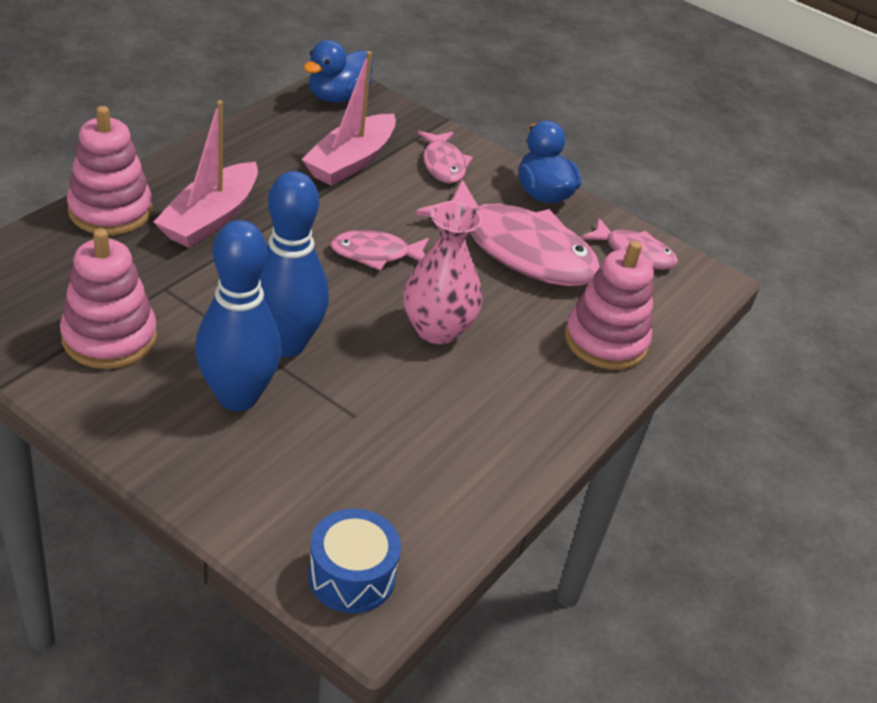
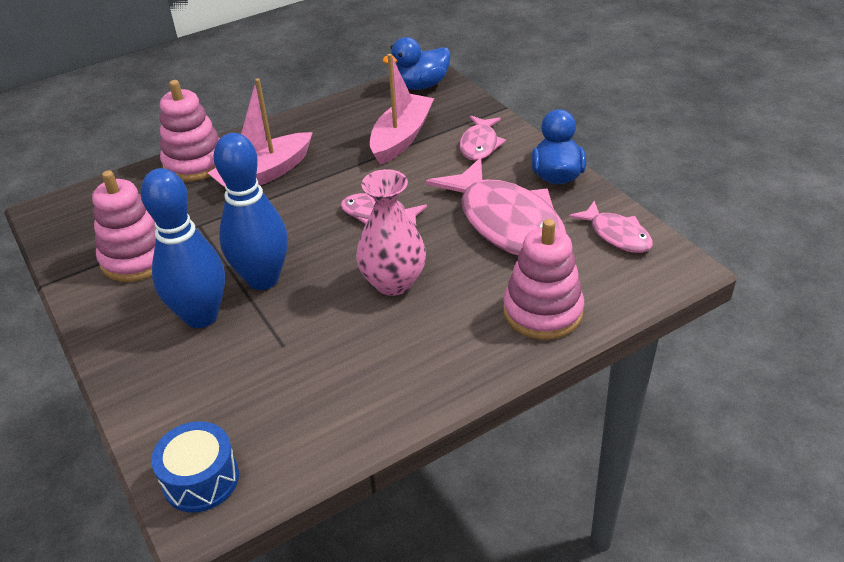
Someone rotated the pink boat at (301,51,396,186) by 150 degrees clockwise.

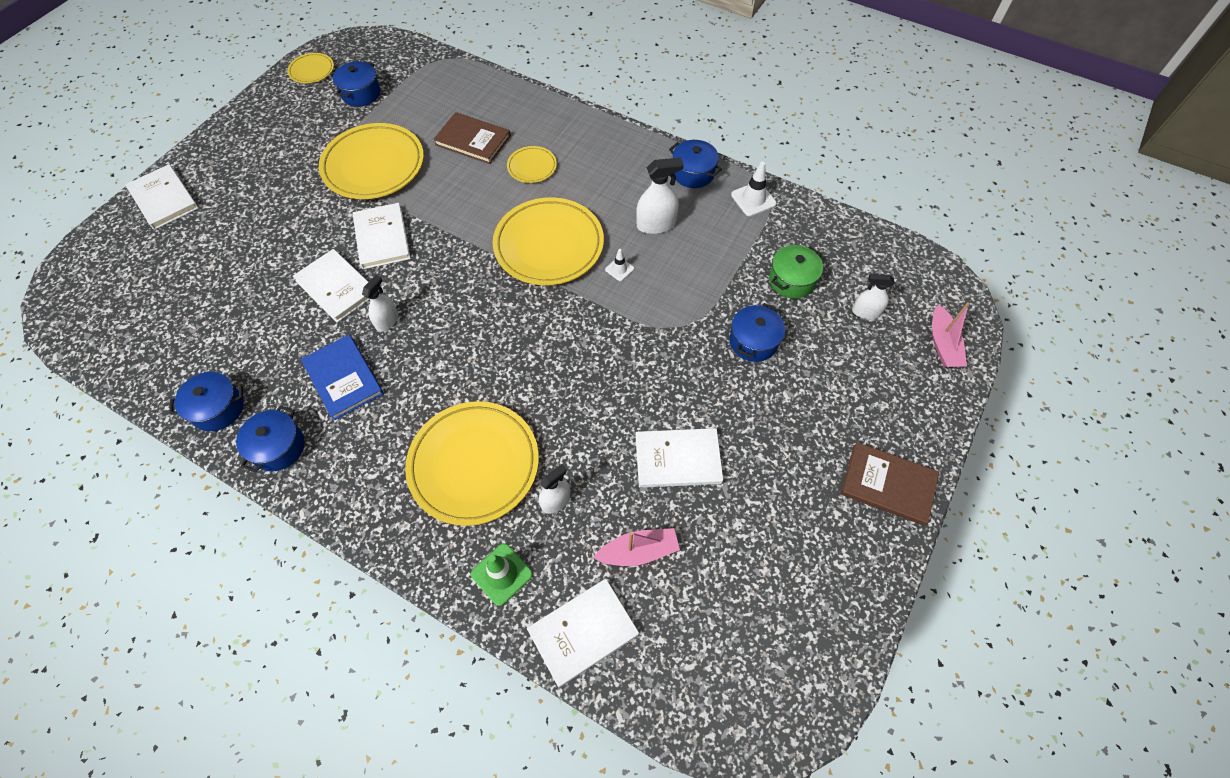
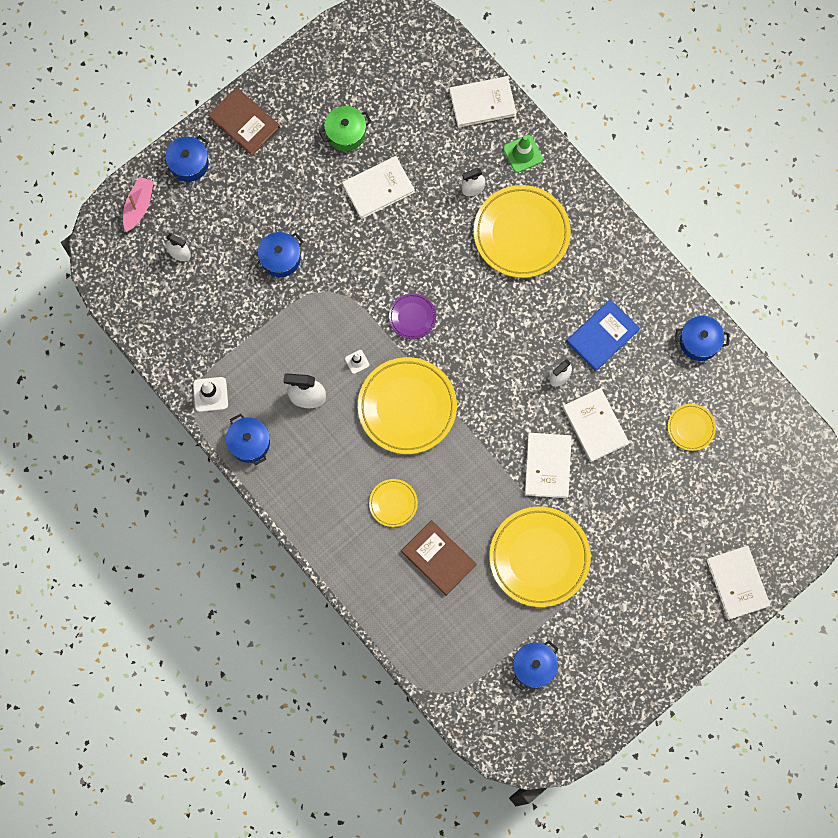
Someone carried the yellow plate from (287,53,334,83) to (668,404,716,451). Someone carried the green pot from (769,245,823,299) to (319,106,371,151). Someone rotated the blue book at (301,335,384,420) by 60 degrees clockwise. Someone carried the blue pot from (236,405,305,473) to (166,135,209,182). Someone rotated the white book at (635,428,723,488) by 45 degrees counterclockwise. Someone took away the pink boat at (593,528,680,566). Someone put down the purple plate at (389,293,436,339).

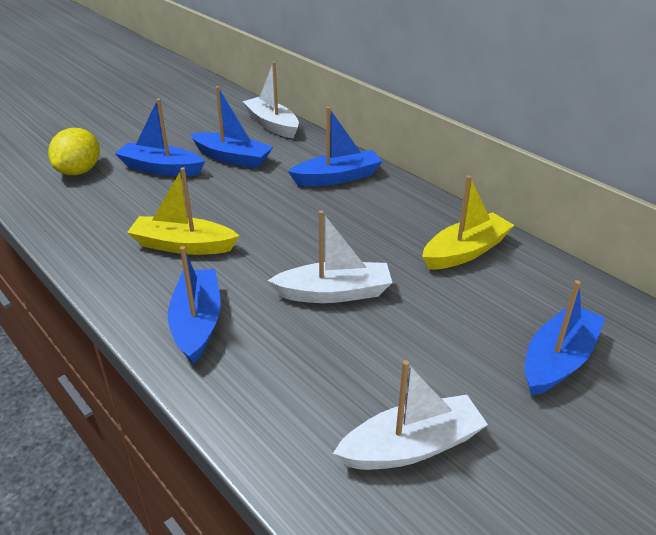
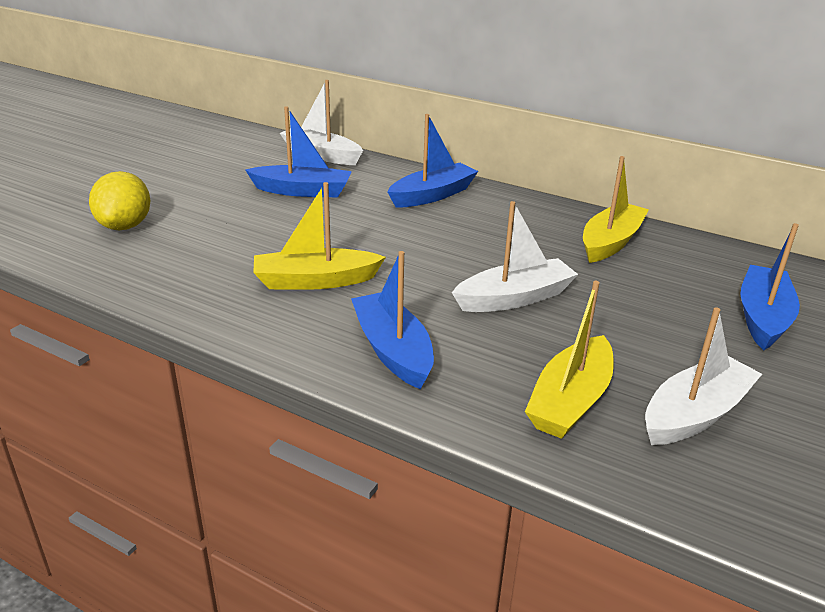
Someone took away the blue boat at (115,99,205,176). Someone put down the yellow boat at (525,281,614,439).

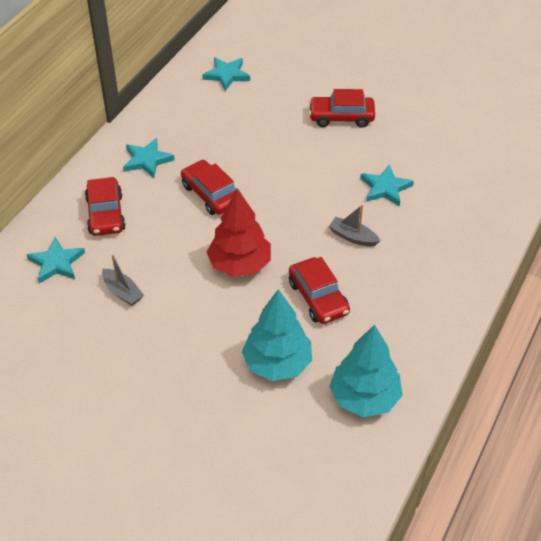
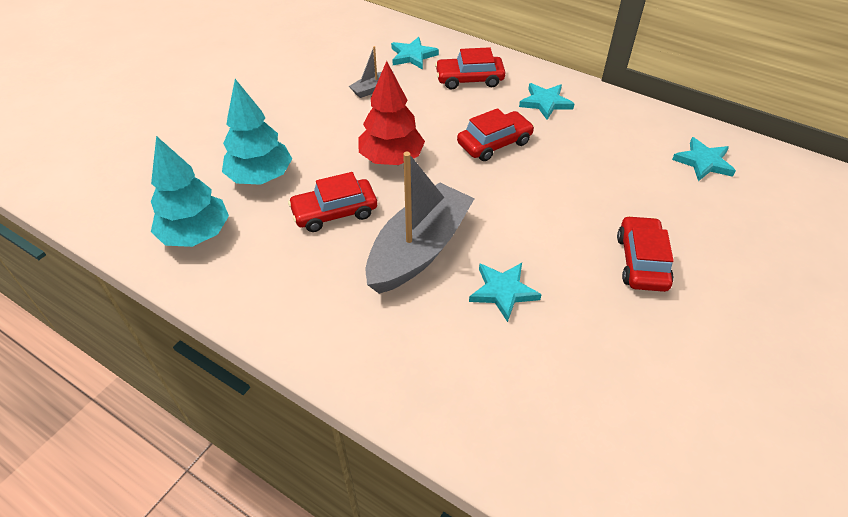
Someone scaled the grey boat at (329,205,380,246) by 2.33.

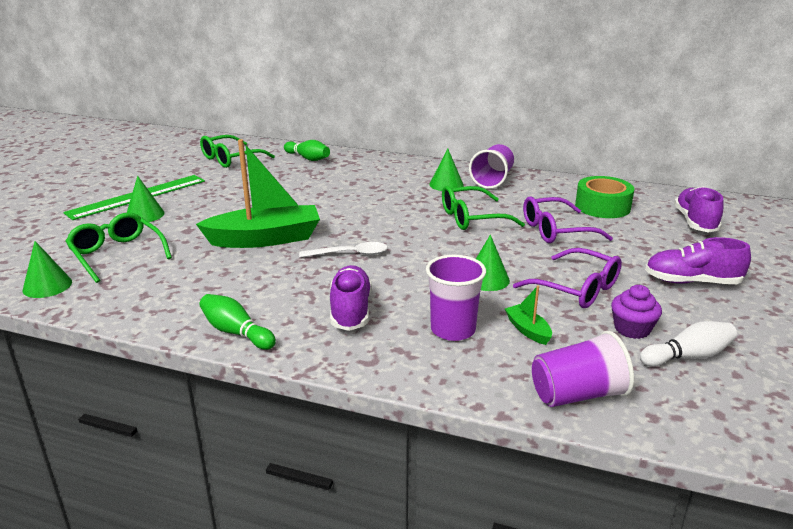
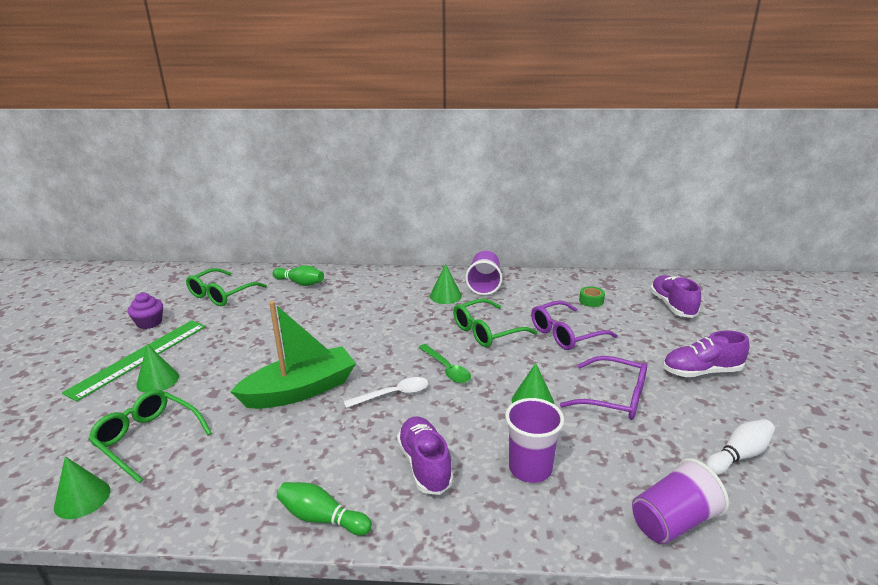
Someone scaled the green tape at (575,176,634,218) by 0.50. Someone took away the green boat at (505,285,552,345). Someone carried the purple cupcake from (611,285,662,339) to (128,292,163,329). Someone put down the green spoon at (418,344,471,383).

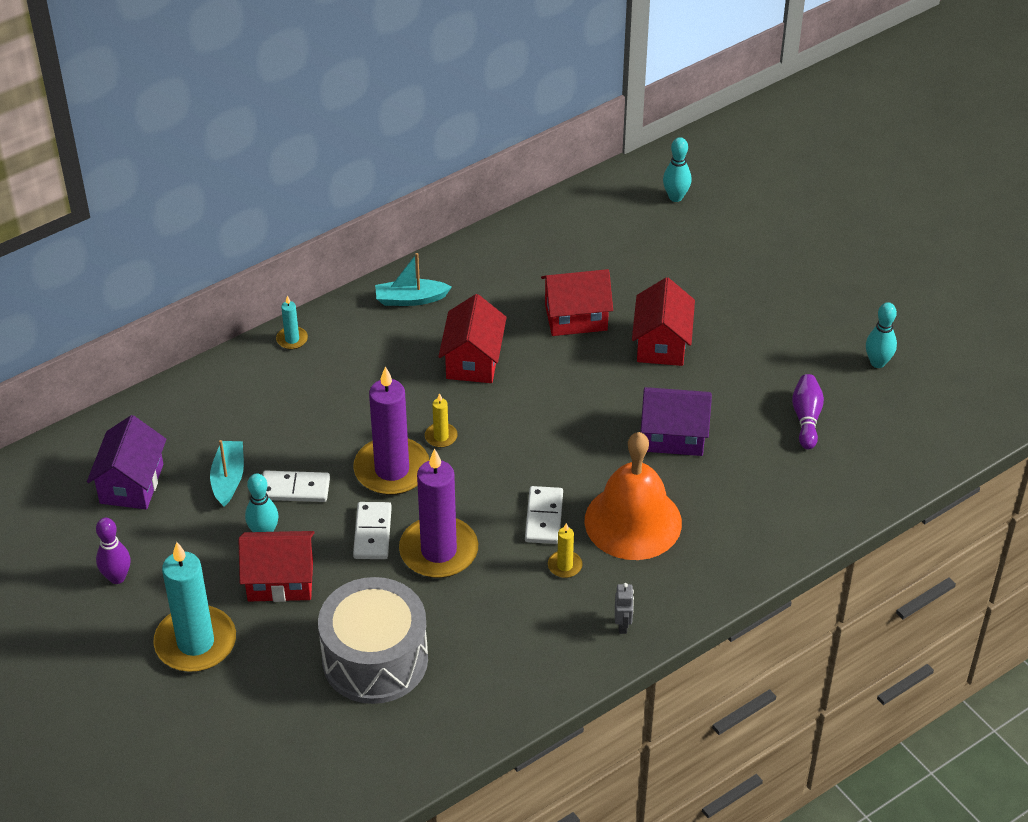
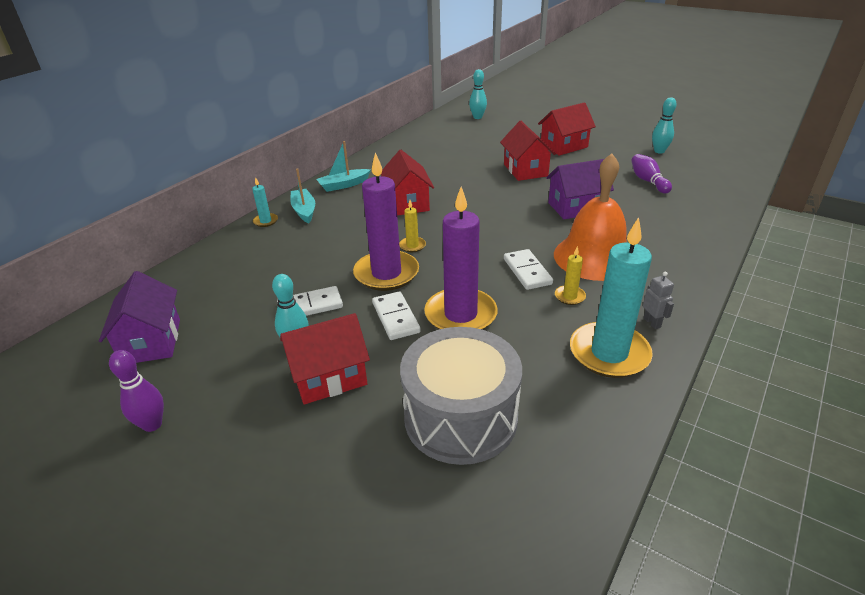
Someone carried the red house from (541,269,613,336) to (538,102,596,156). Someone carried the turquoise boat from (210,440,244,507) to (290,168,315,223). Someone carried the turquoise candle from (154,542,236,672) to (570,217,653,378).

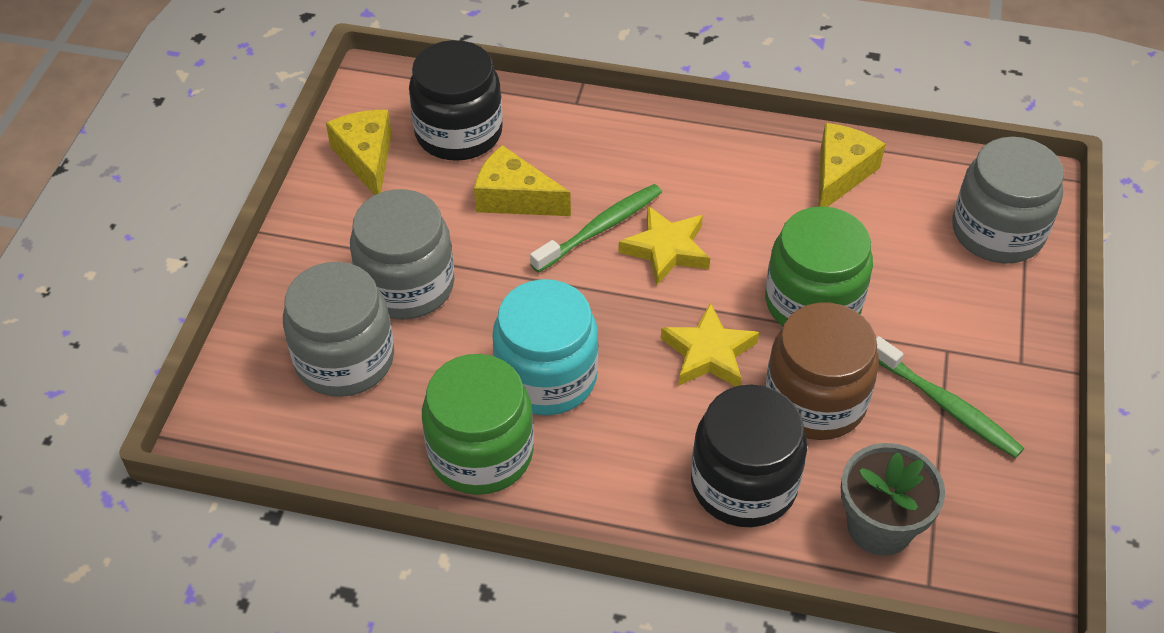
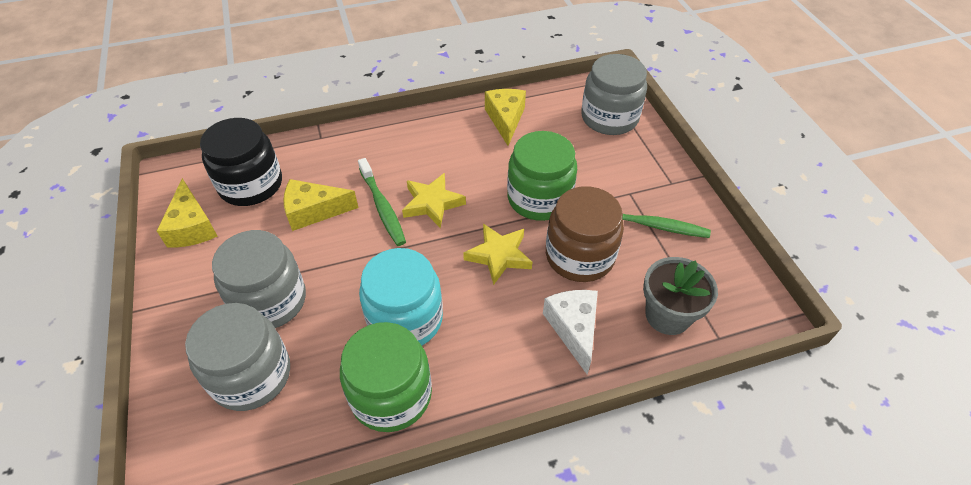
Someone rotated the yellow cheese at (326,110,392,195) by 150 degrees counterclockwise. Someone rotated the green toothbrush at (530,184,662,273) by 135 degrees clockwise. Someone swapped the black jar at (691,385,807,527) for the white cheese at (543,290,598,375).

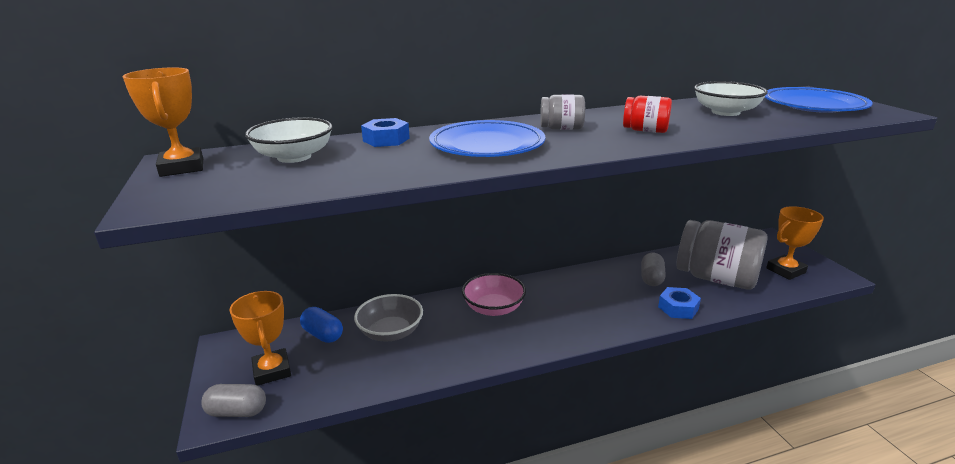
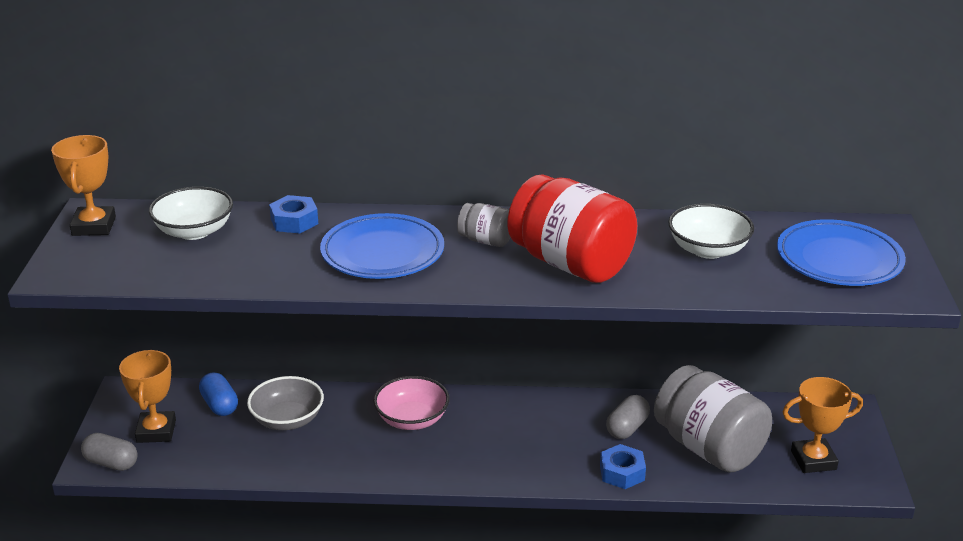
Someone scaled the red jar at (623,96,672,133) by 2.15.

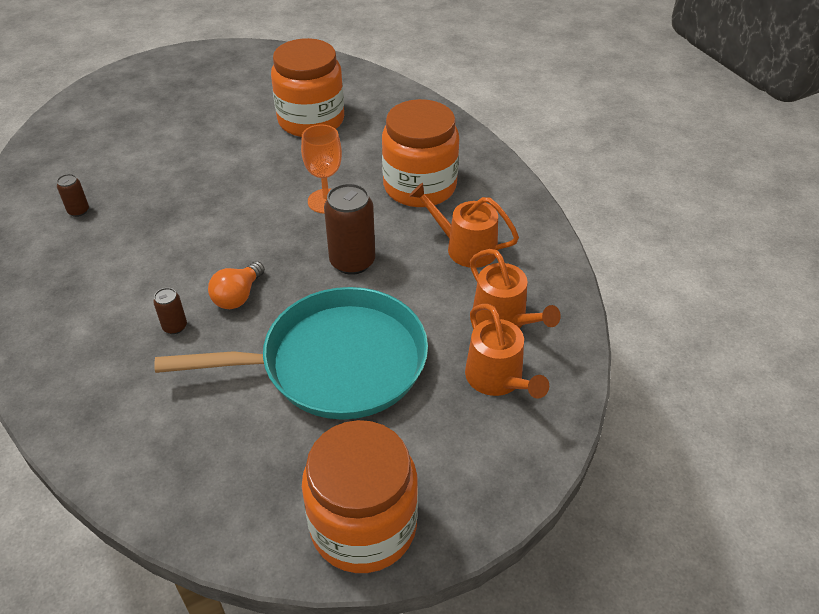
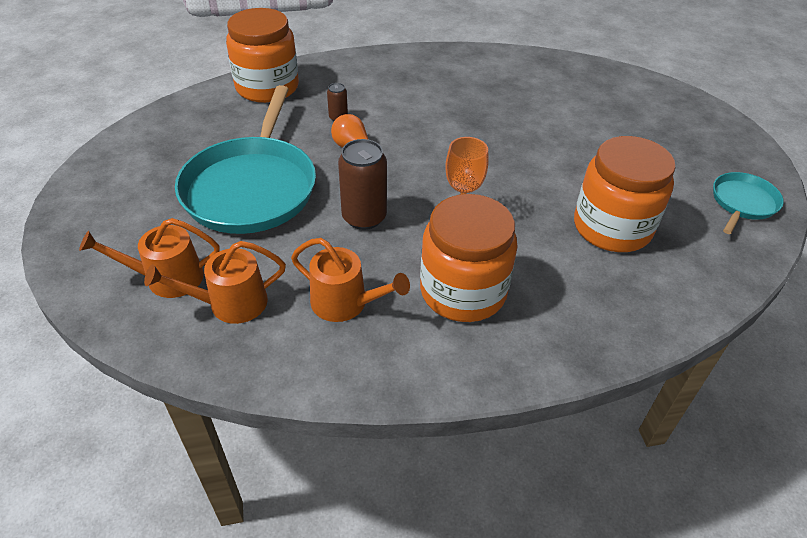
Someone took away the brown can at (57,174,89,217). Someone rotated the orange watering can at (409,183,519,268) by 75 degrees clockwise. Someone carried the orange jar from (302,420,418,573) to (226,8,299,103). Someone put down the turquoise pan at (713,172,784,234).

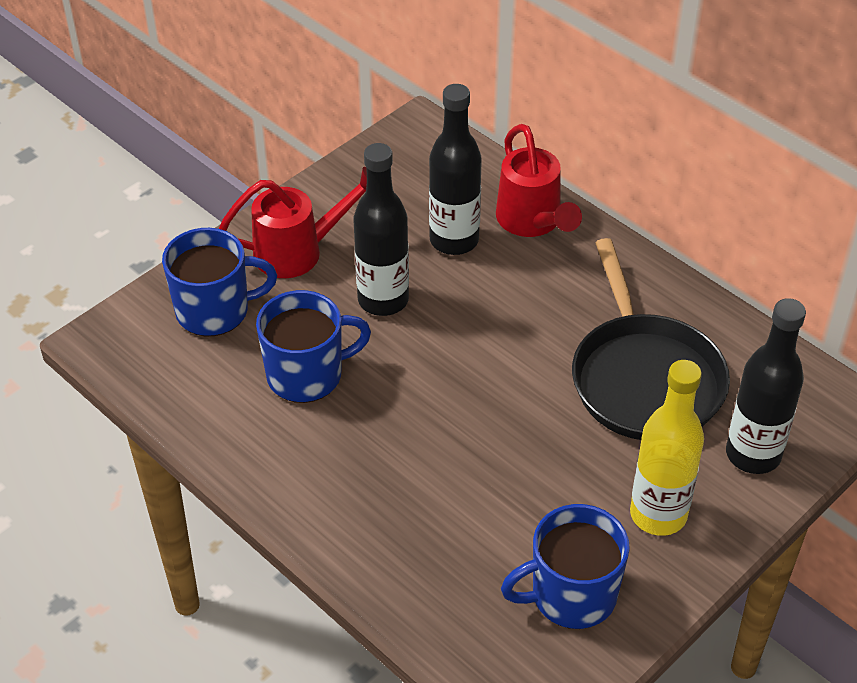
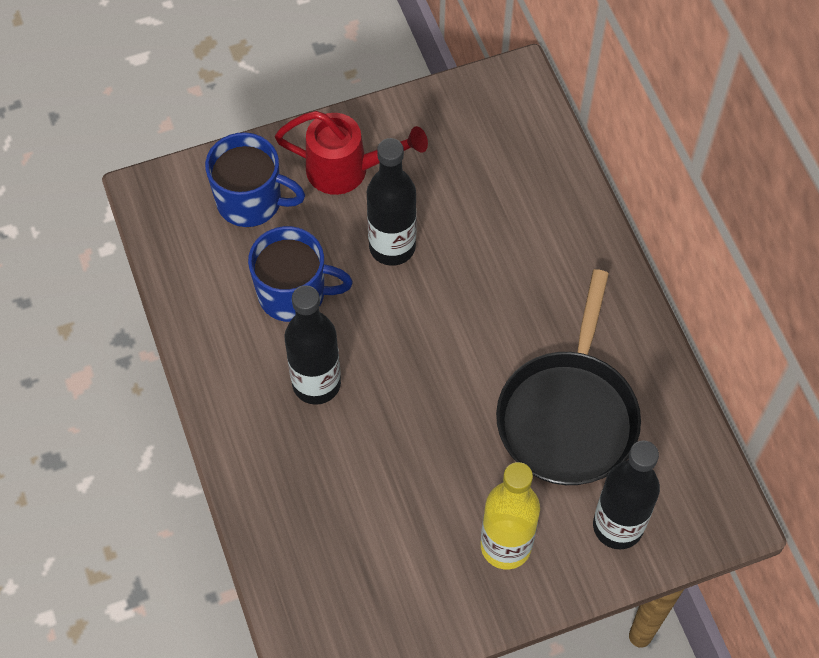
Someone carried the black bottle from (429,84,482,255) to (284,285,341,405). Someone took away the red watering can at (496,124,582,237). Someone took away the blue mug at (501,504,630,629).

